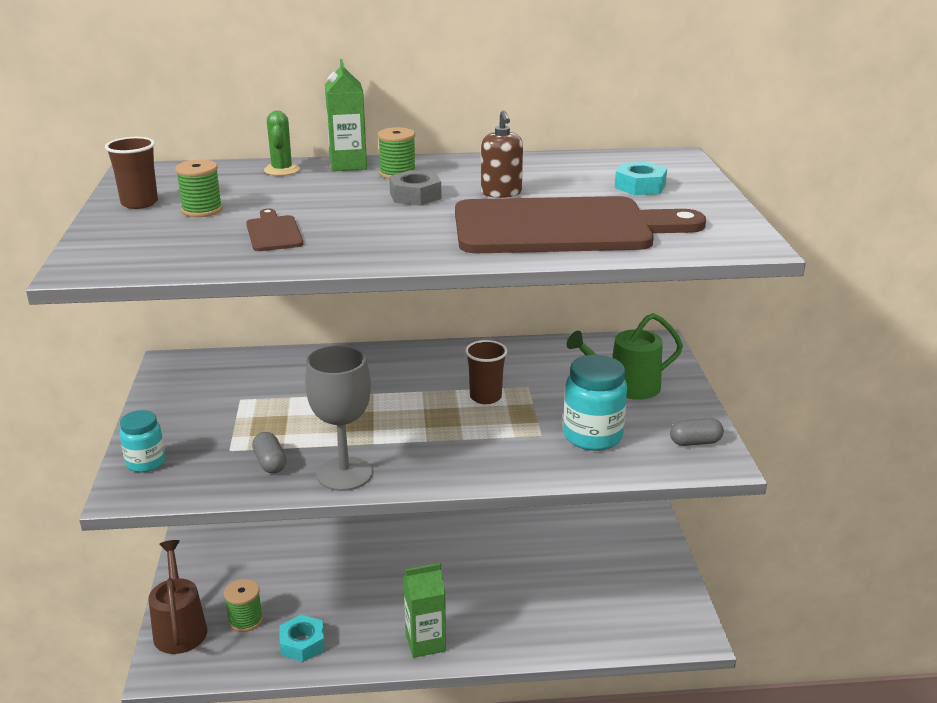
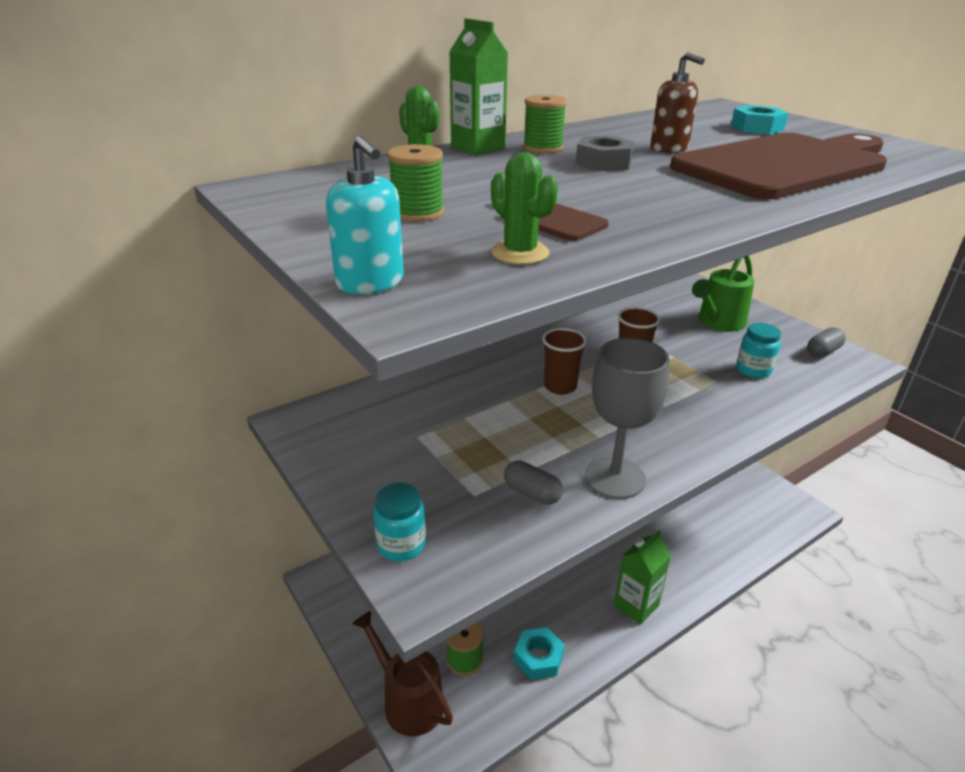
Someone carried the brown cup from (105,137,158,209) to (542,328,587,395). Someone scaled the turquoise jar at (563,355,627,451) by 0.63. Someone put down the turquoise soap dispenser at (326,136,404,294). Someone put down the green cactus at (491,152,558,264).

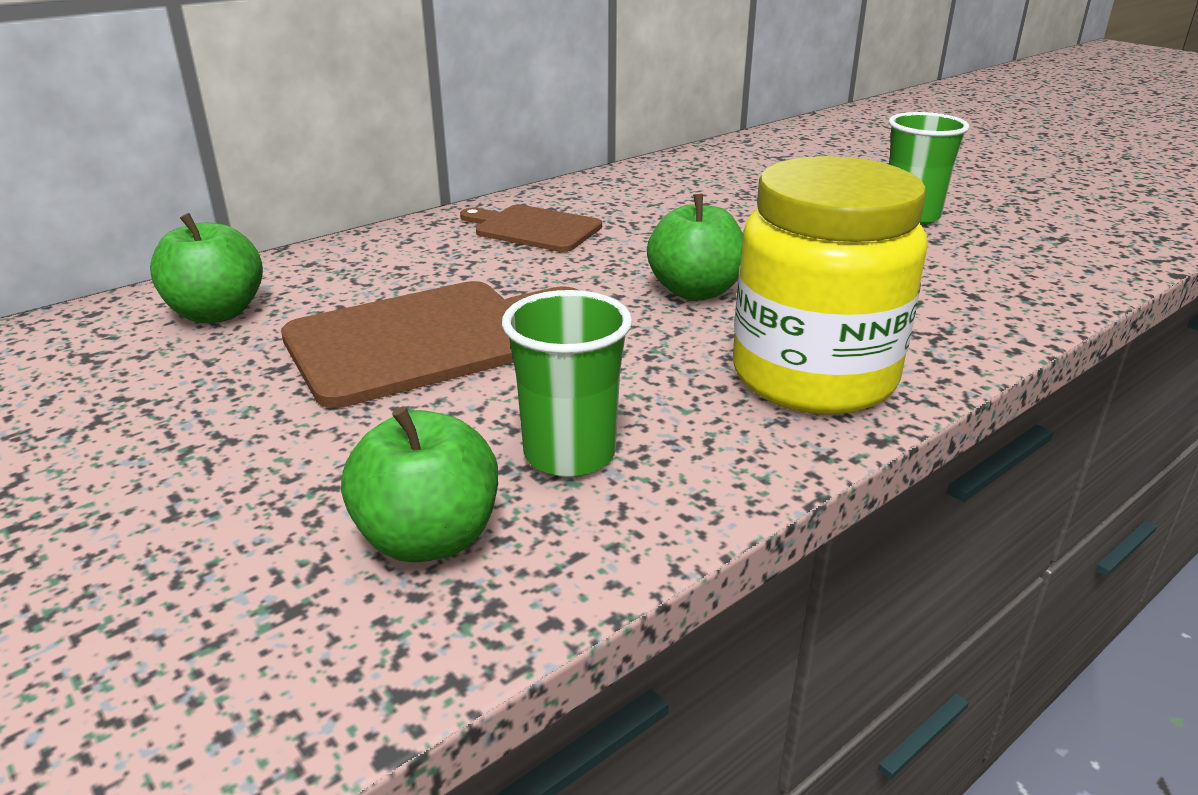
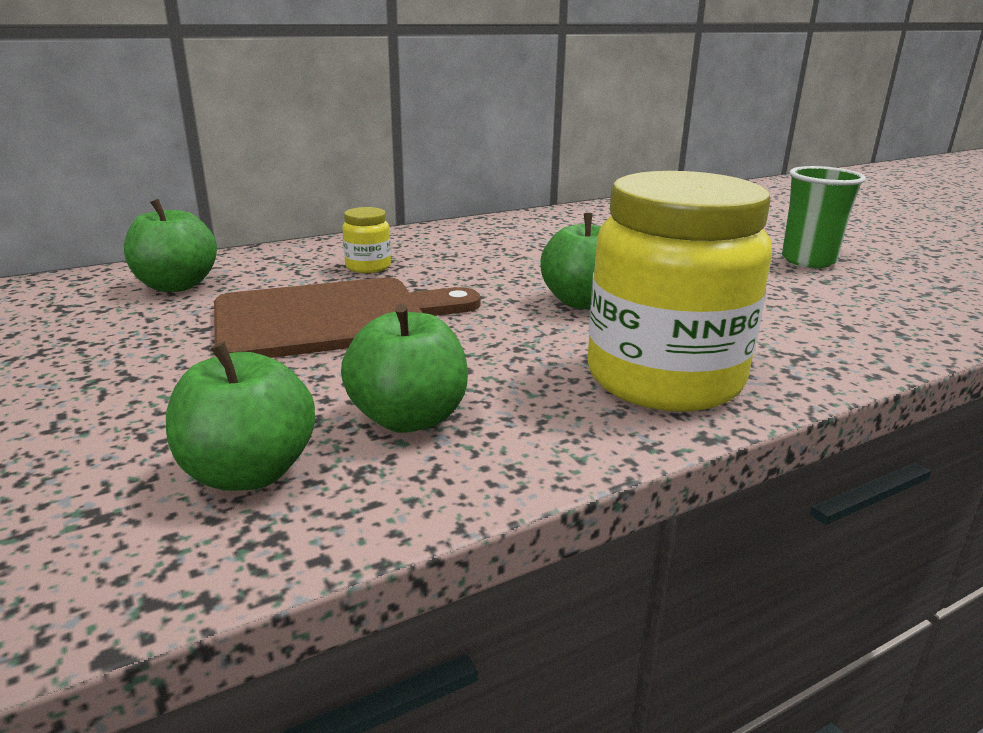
Someone took away the brown cutting board at (460,205,602,252). Someone swapped the green cup at (502,290,632,477) for the green apple at (341,304,468,433). Someone put down the yellow jar at (342,207,391,273).

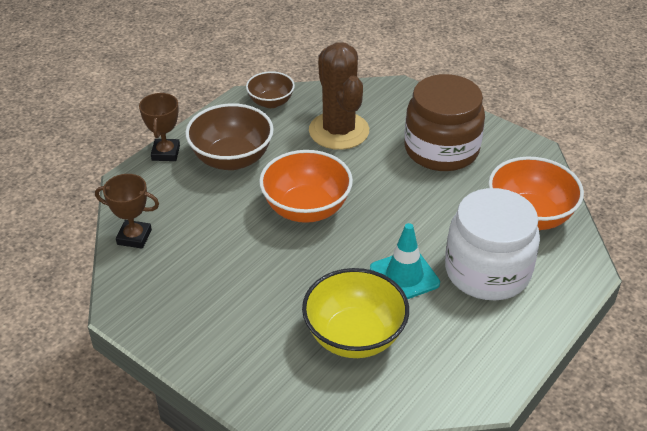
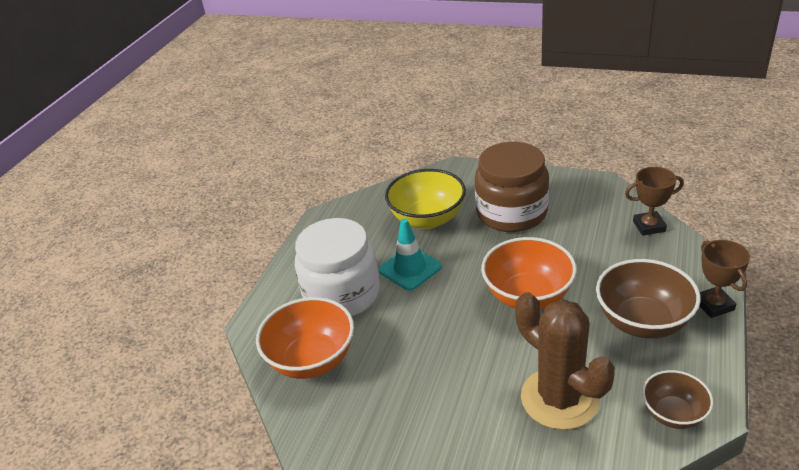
Someone carried the brown jar from (404,74,485,171) to (475,142,549,232).

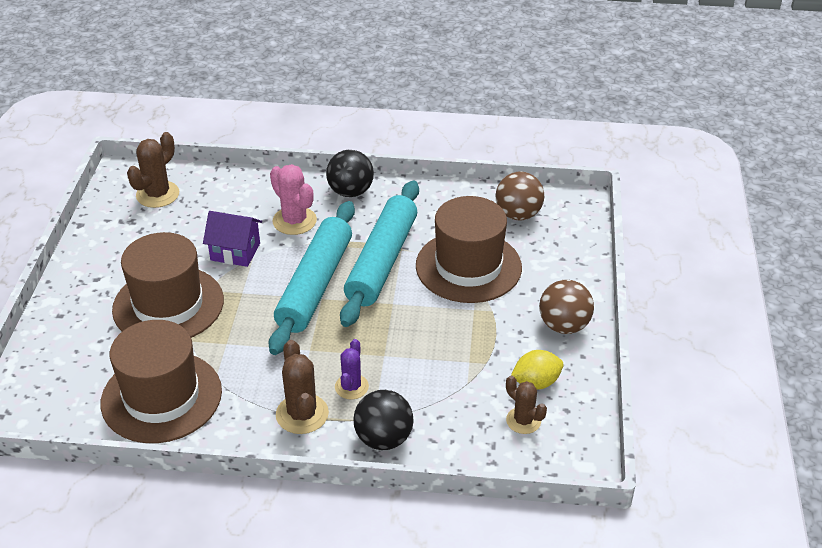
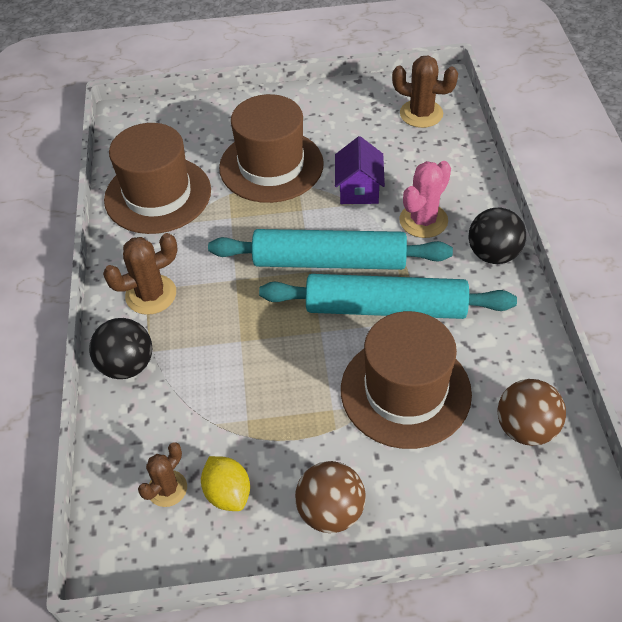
Someone took away the purple cactus at (335,339,369,400).

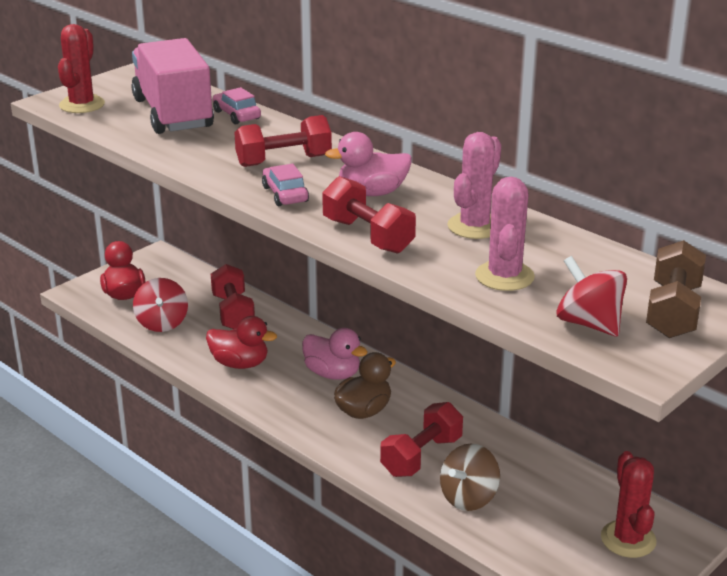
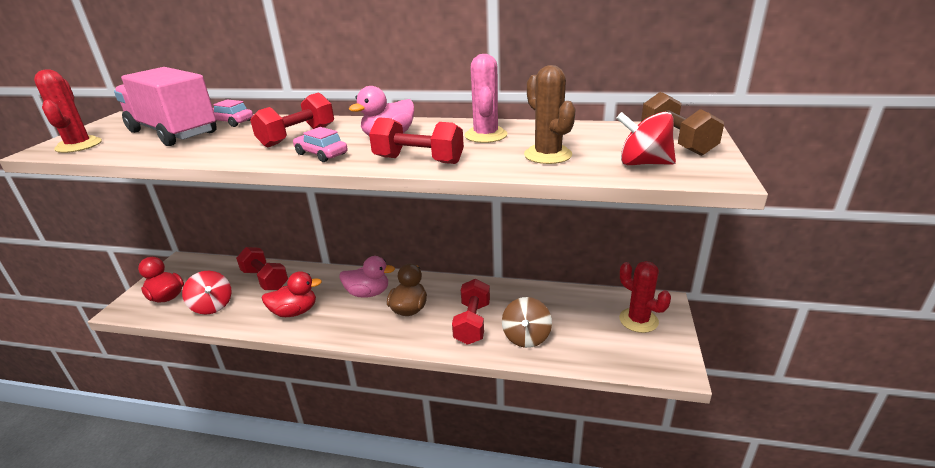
Someone repainted the pink cactus at (475,177,535,291), which became the brown cactus at (524,65,576,164).

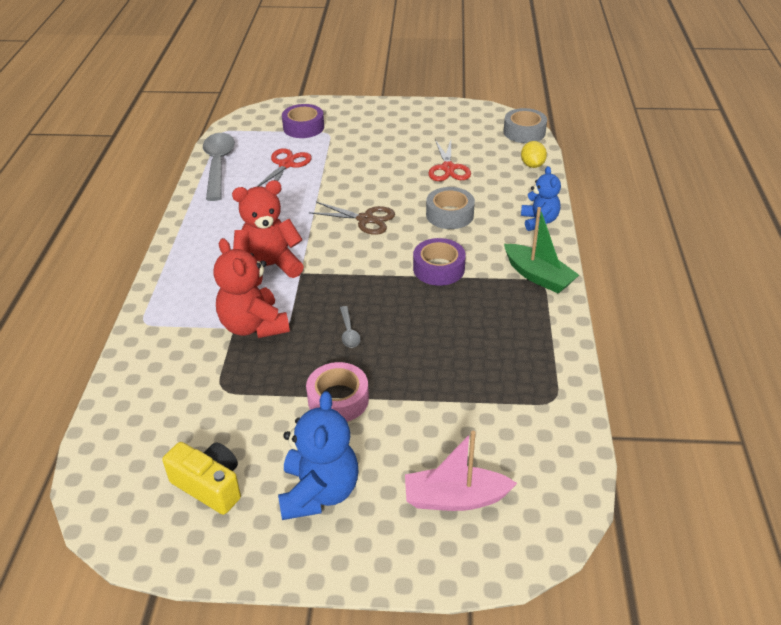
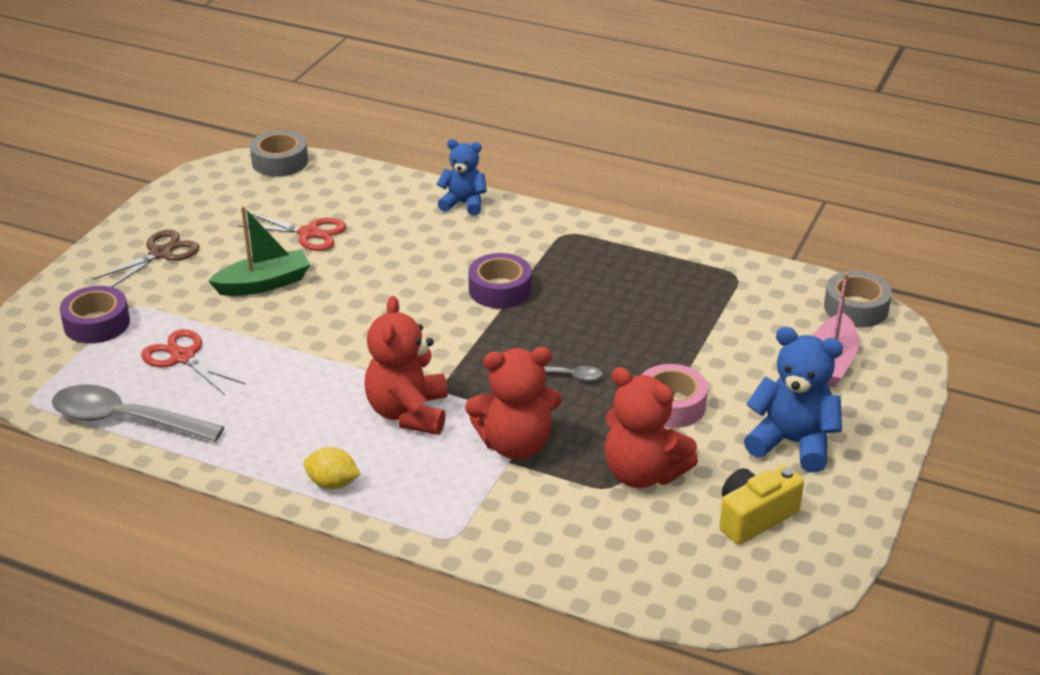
Someone carried the yellow lemon from (521,141,547,168) to (303,447,361,489). Someone carried the grey tape from (426,187,475,229) to (824,271,892,327). Someone carried the brown scissors from (309,202,395,235) to (93,229,200,287). Someone carried the green boat from (504,207,579,293) to (208,206,311,296). Someone put down the red teddy bear at (605,367,698,488).

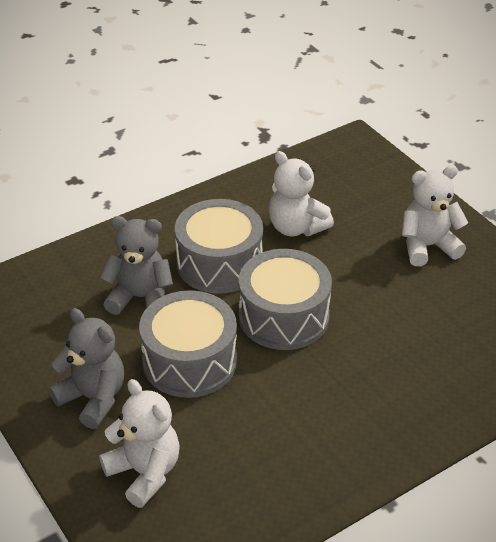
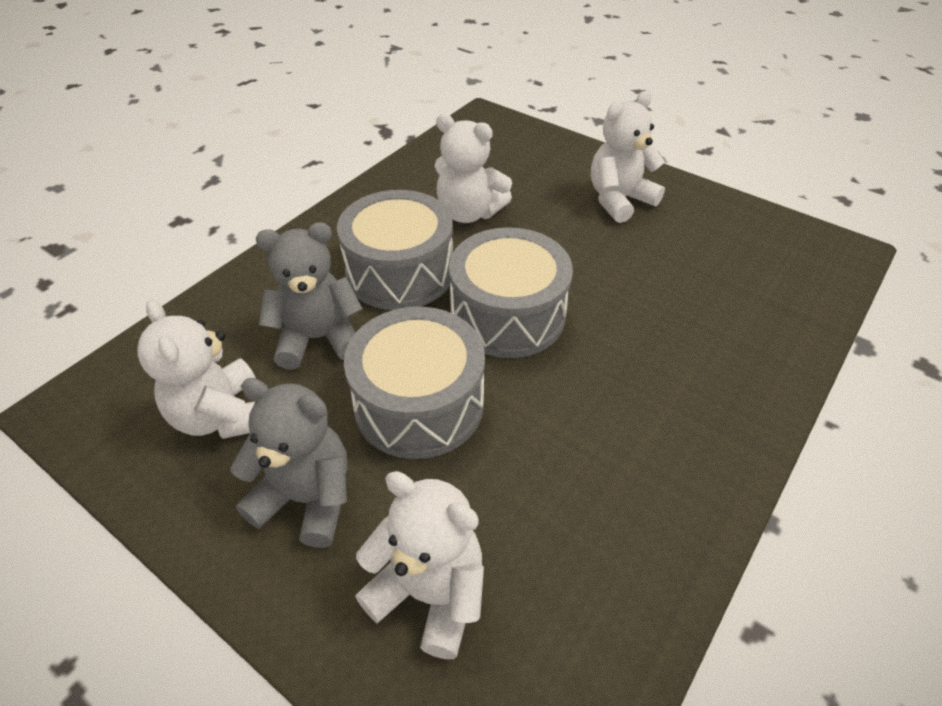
Someone put down the white teddy bear at (137,299,255,439).

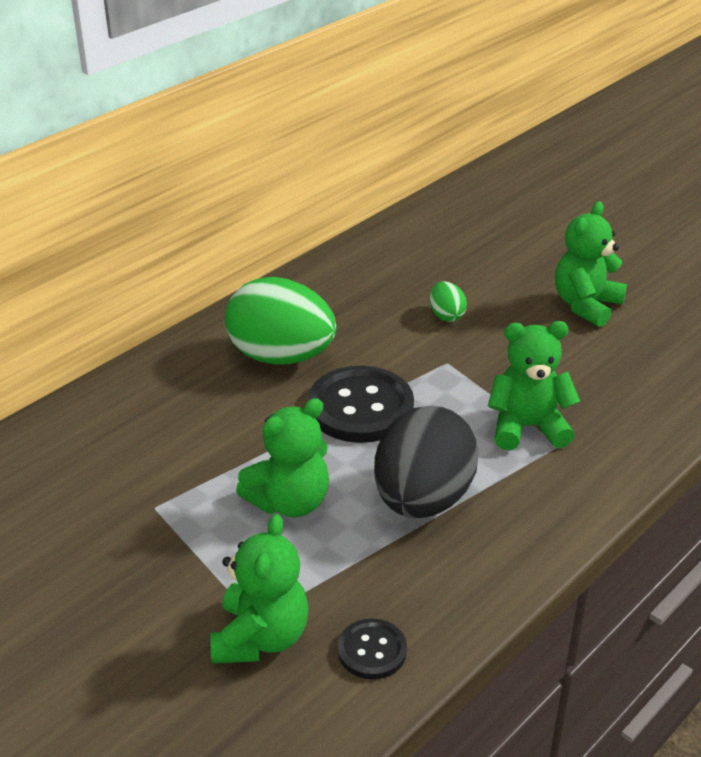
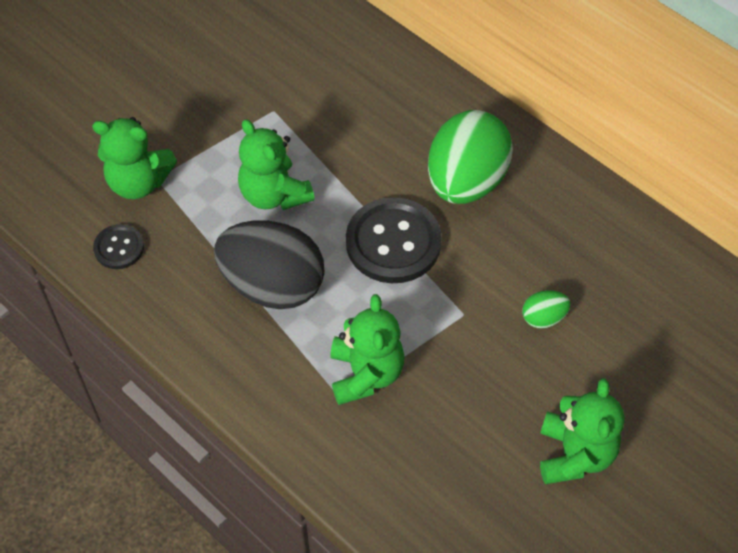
Someone rotated the green teddy bear at (555,201,627,327) by 60 degrees clockwise.

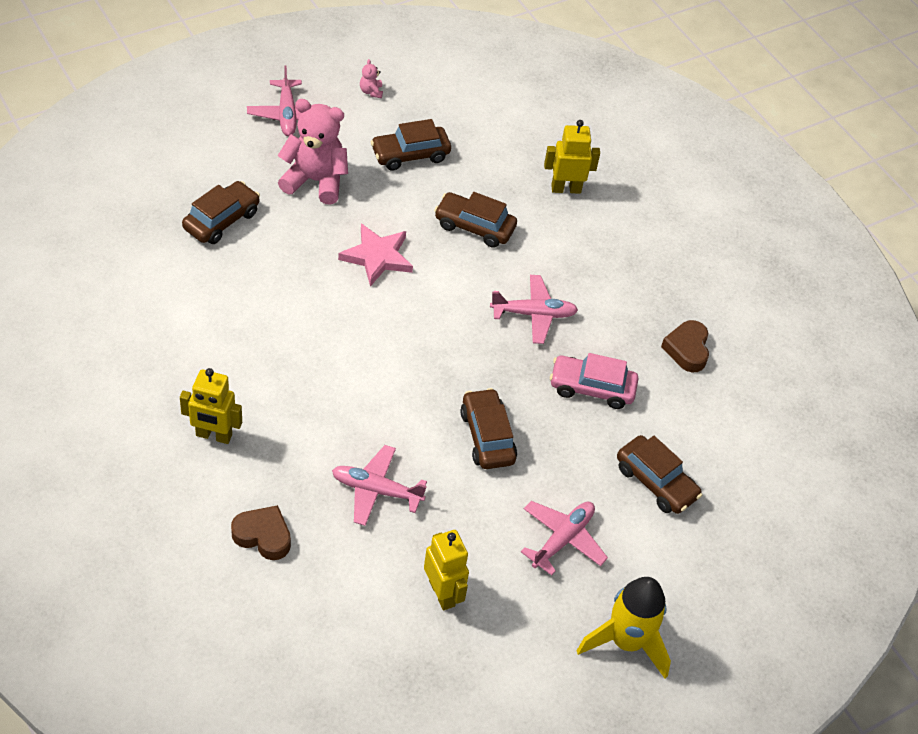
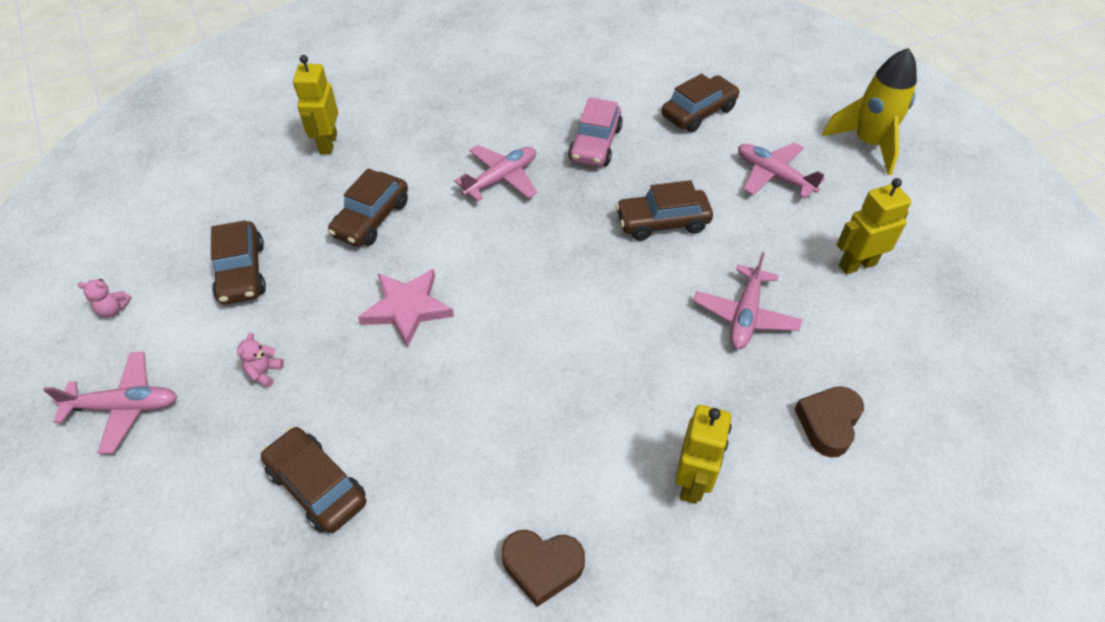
Someone scaled the pink teddy bear at (278,99,348,204) by 0.40. Someone rotated the pink plane at (490,275,578,344) by 45 degrees clockwise. Someone carried the brown heart from (661,320,709,372) to (502,530,585,607).

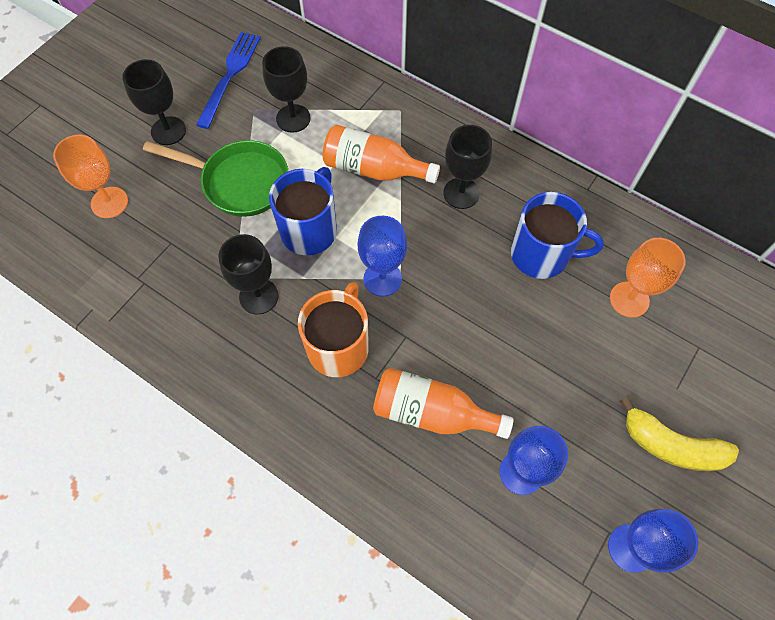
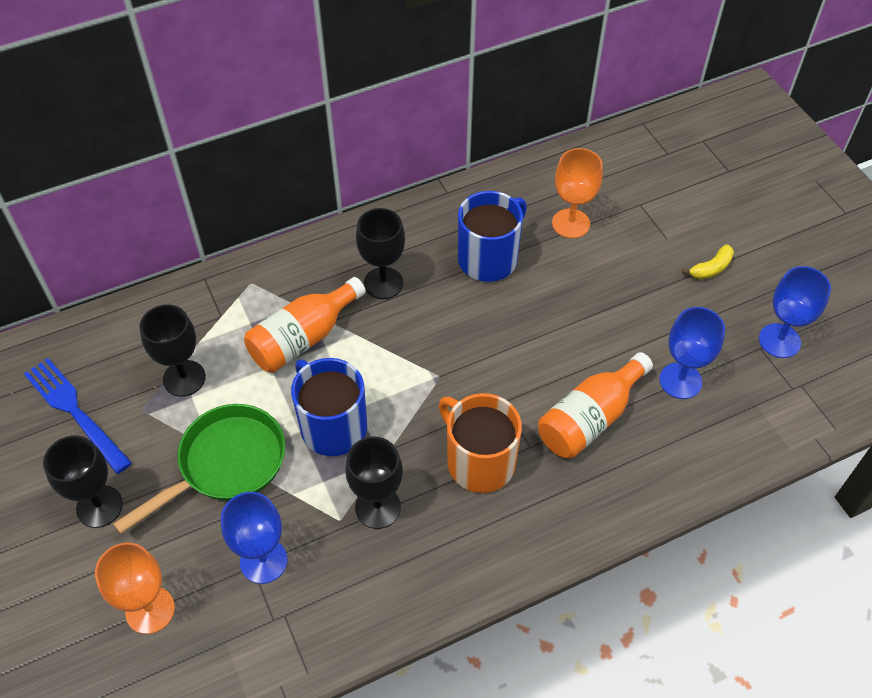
Someone carried the blue goblet from (357,216,407,297) to (221,492,288,584). Someone scaled the yellow banana at (620,397,739,471) by 0.56.

